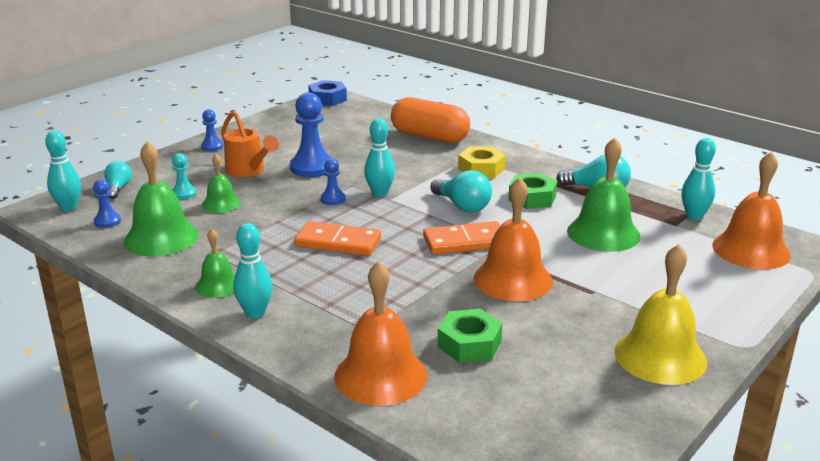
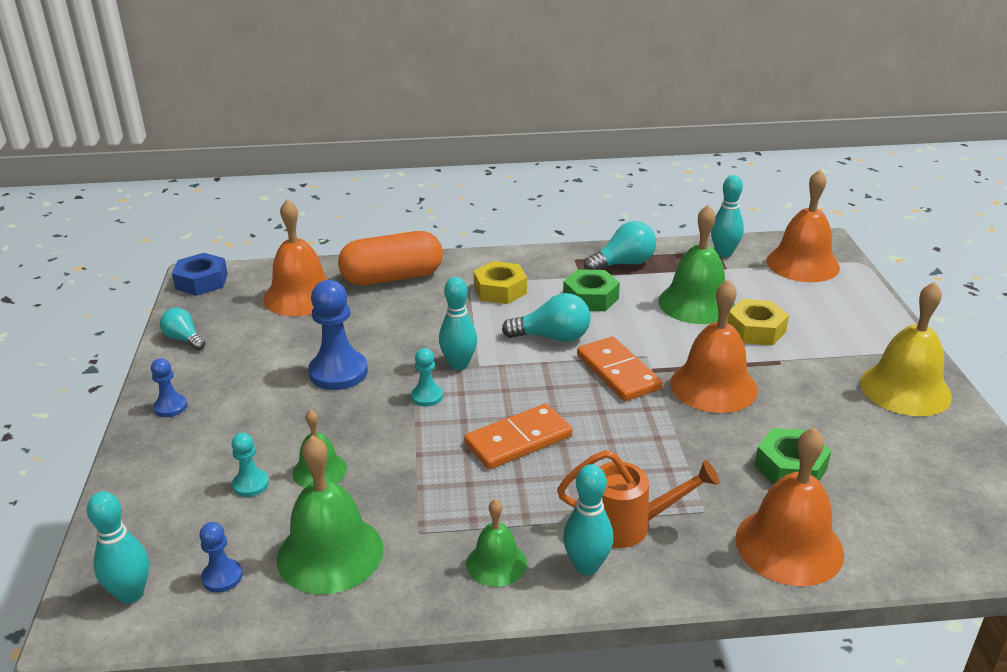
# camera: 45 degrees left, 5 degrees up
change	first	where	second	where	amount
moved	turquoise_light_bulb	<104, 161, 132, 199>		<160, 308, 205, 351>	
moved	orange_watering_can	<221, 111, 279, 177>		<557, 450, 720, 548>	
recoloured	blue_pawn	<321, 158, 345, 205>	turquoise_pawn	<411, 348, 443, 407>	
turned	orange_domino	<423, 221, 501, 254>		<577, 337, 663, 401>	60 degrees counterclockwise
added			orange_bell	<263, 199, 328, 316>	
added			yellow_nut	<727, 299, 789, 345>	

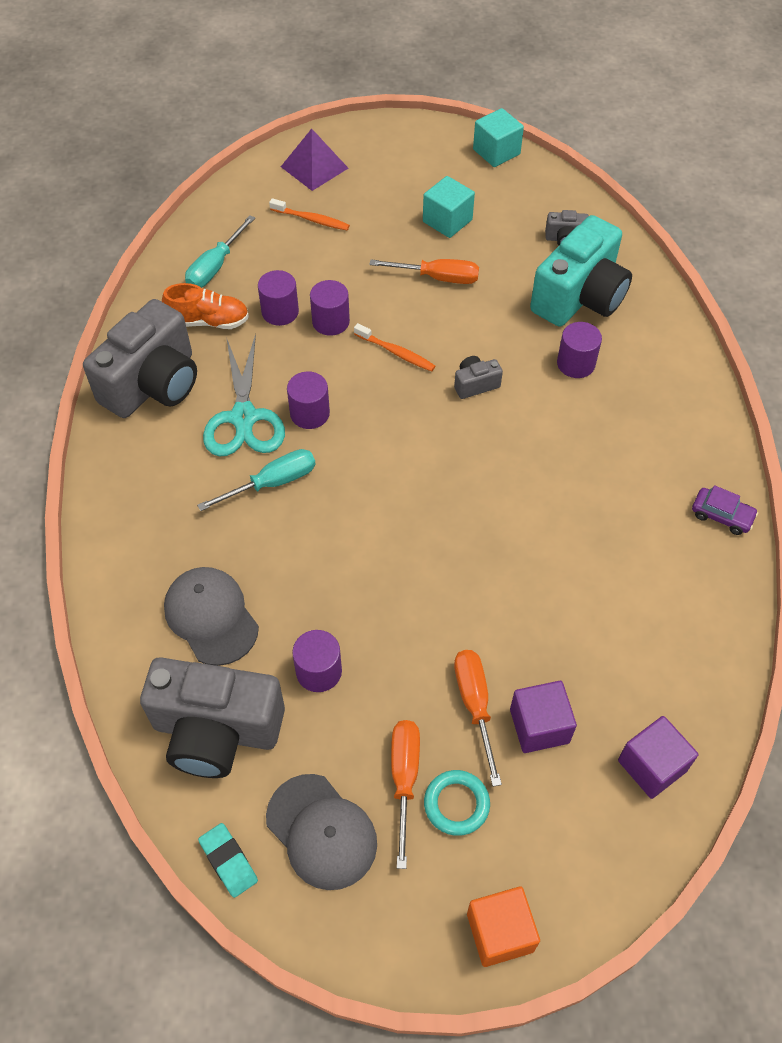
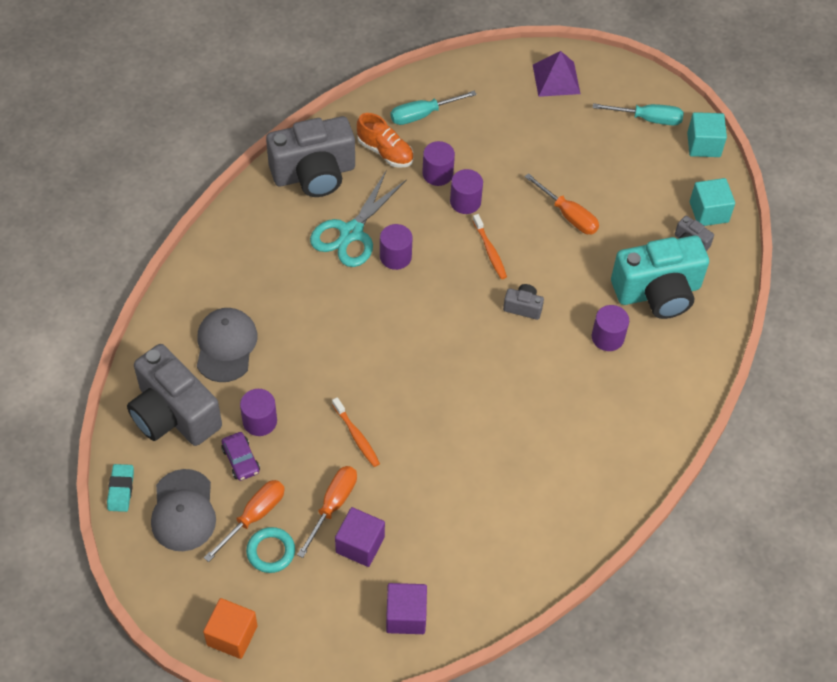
# camera: 35 degrees right, 0 degrees up
change	first	where	second	where	amount
moved	turquoise_screwdriver	<197, 449, 315, 511>		<593, 103, 684, 126>	
moved	orange_toothbrush	<269, 198, 350, 230>		<332, 397, 380, 467>	
moved	turquoise_cube	<423, 176, 475, 238>		<690, 178, 735, 226>	
moved	purple_car	<692, 485, 758, 535>		<221, 432, 260, 481>	

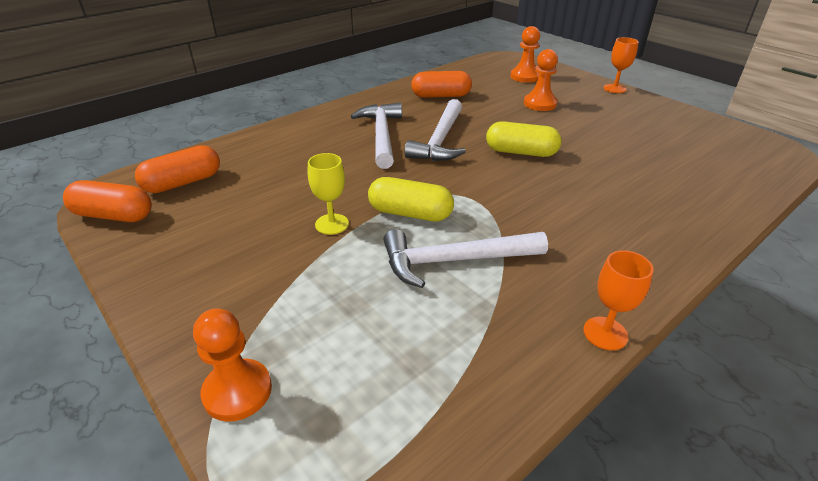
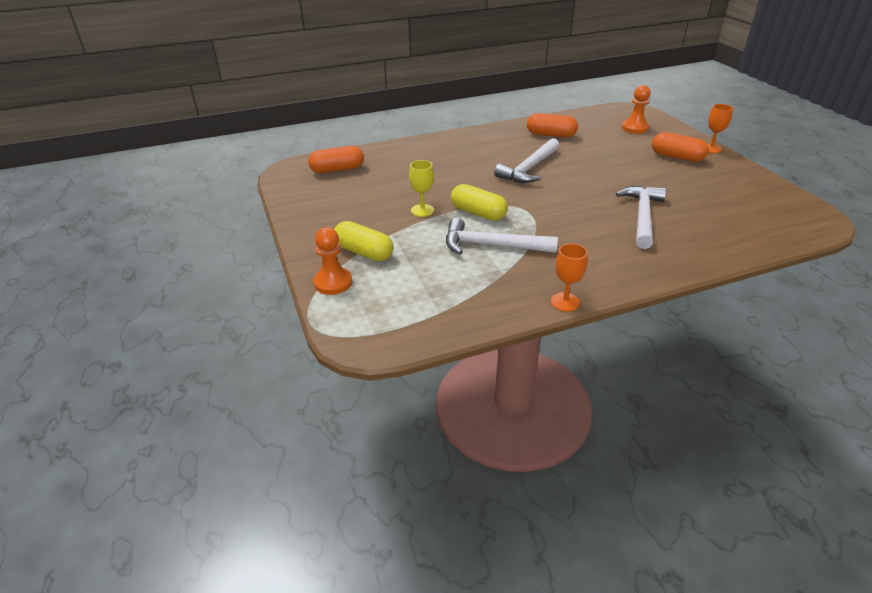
# camera: 20 degrees right, 0 degrees up
change	first	where	second	where	amount
moved	orange_capsule	<63, 180, 152, 222>		<652, 132, 709, 162>	
moved	white_hammer	<351, 103, 402, 169>		<616, 186, 666, 249>	
moved	yellow_capsule	<486, 121, 561, 157>		<334, 221, 394, 261>	
removed	orange_pawn	<524, 49, 558, 111>			

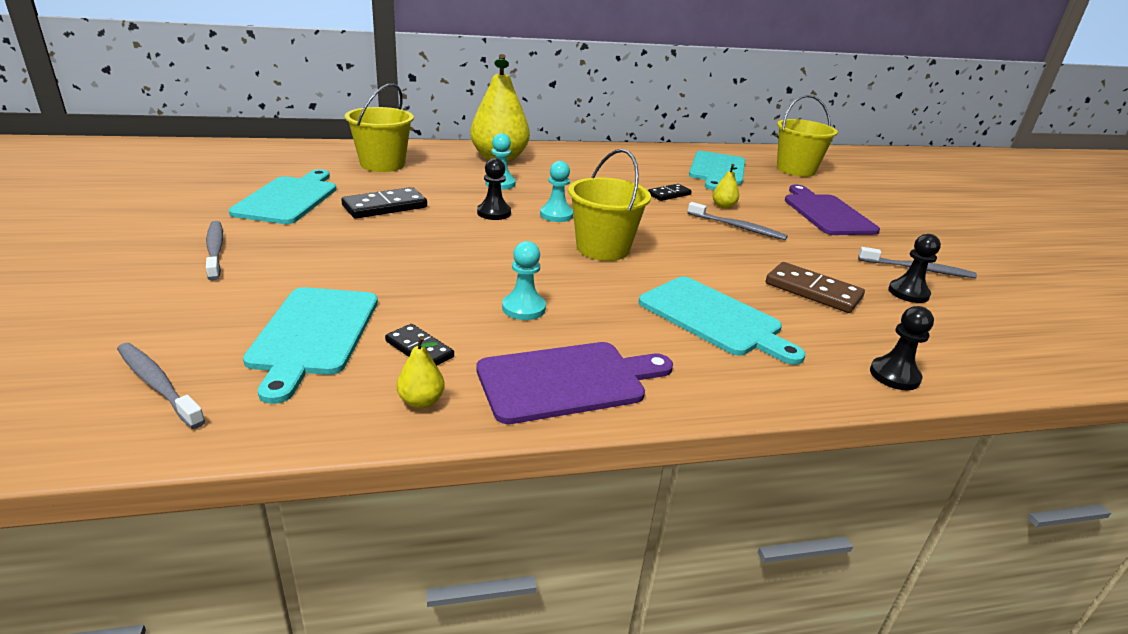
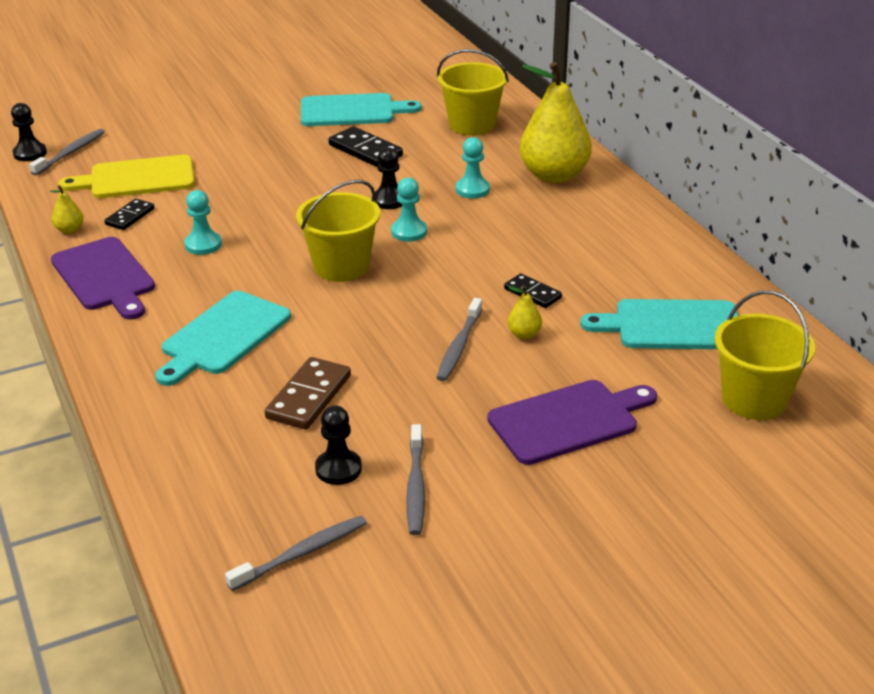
# camera: 80 degrees right, 5 degrees up
change	first	where	second	where	amount
moved	grey_toothbrush	<206, 221, 223, 281>		<225, 515, 367, 591>	
recoloured	turquoise_cutting_board	<243, 287, 378, 404>	yellow_cutting_board	<58, 155, 195, 198>	
moved	black_pawn	<870, 306, 934, 390>		<11, 103, 47, 161>	

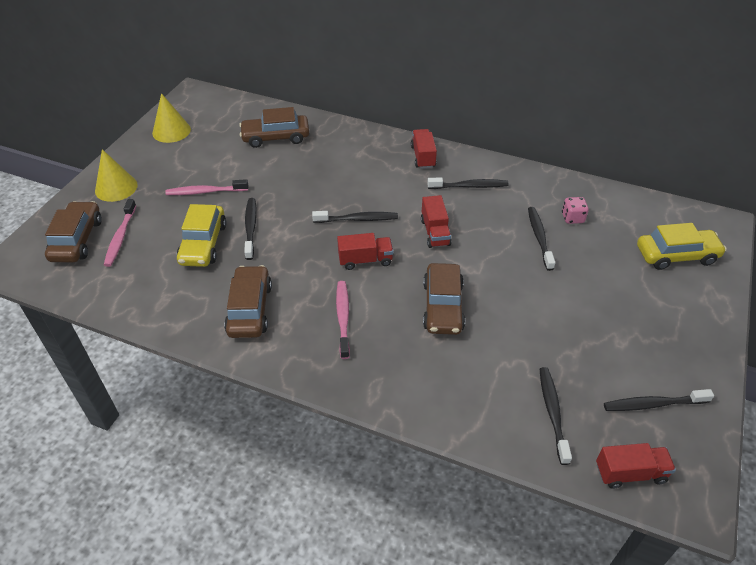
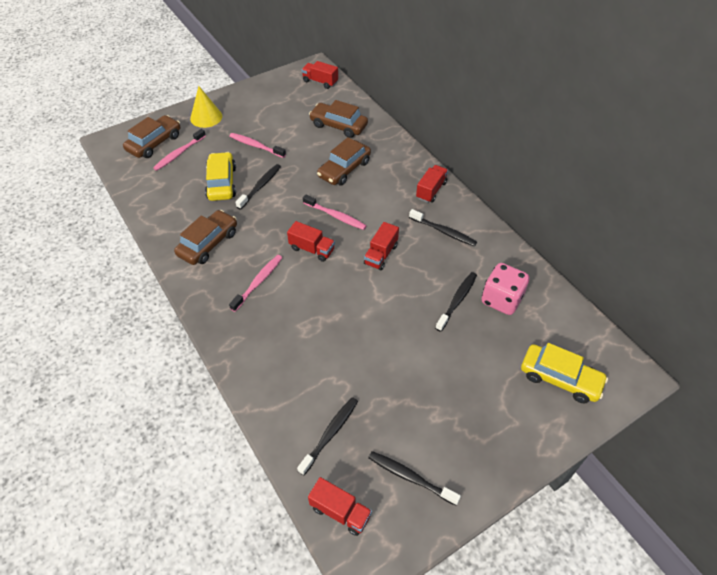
# camera: 35 degrees right, 5 degrees up
change	first	where	second	where	amount
removed	yellow_cone	<152, 93, 191, 143>			
turned	yellow_car	<177, 204, 227, 267>		<205, 152, 236, 201>	135 degrees clockwise
recoloured	black_toothbrush	<312, 211, 398, 223>	pink_toothbrush	<303, 194, 367, 230>	
moved	brown_car	<423, 263, 465, 335>		<317, 137, 371, 186>	
resized	pink_dice	<562, 197, 589, 224>		<482, 263, 530, 315>	x1.81
added			red_truck	<302, 61, 338, 89>	

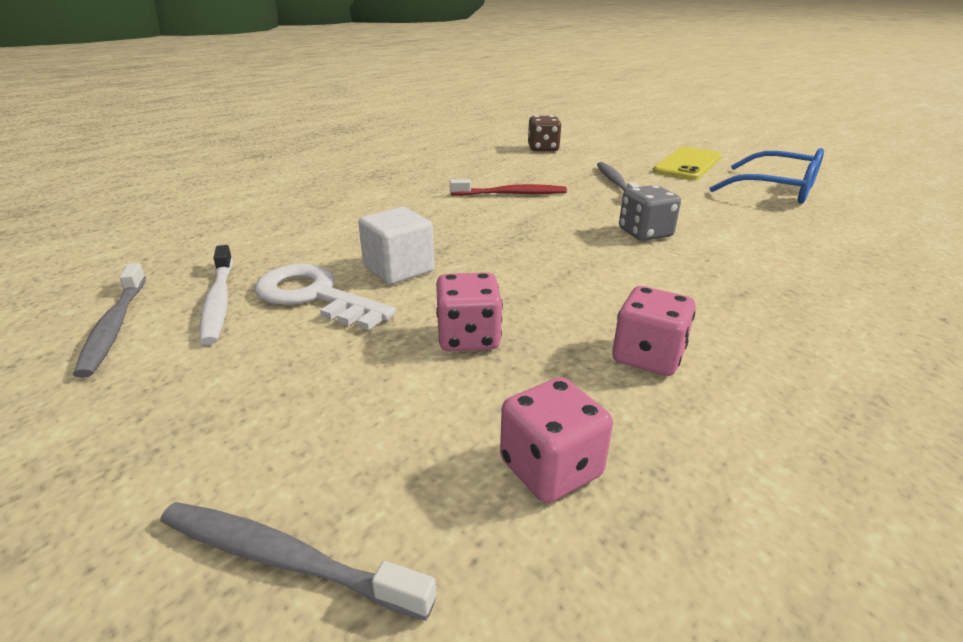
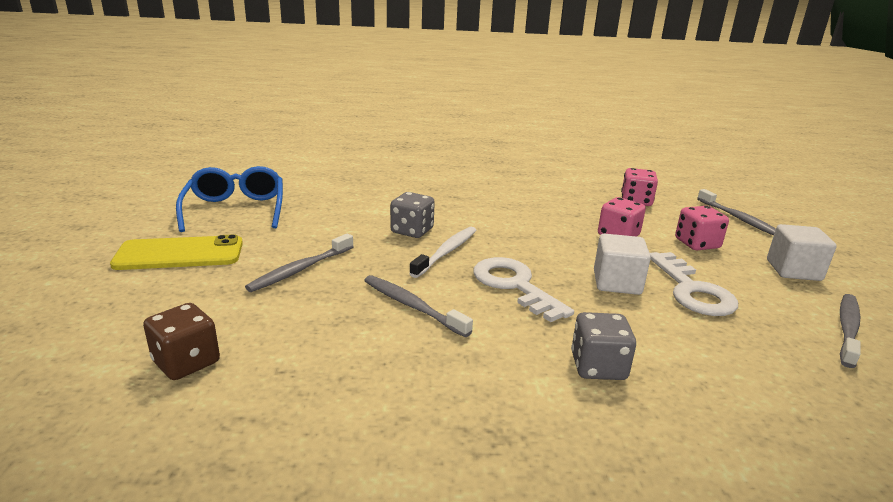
# camera: 135 degrees left, 5 degrees down
change	first	where	second	where	amount
moved	white_toothbrush	<200, 245, 233, 345>		<409, 227, 476, 278>	
recoloured	red_toothbrush	<450, 179, 567, 196>	grey_toothbrush	<364, 275, 473, 337>	
moved	pink_dice	<612, 286, 696, 376>		<675, 206, 729, 250>	
added			white_key	<473, 257, 574, 322>	
added			grey_dice	<571, 312, 636, 380>	
added			white_cube	<767, 224, 837, 281>	

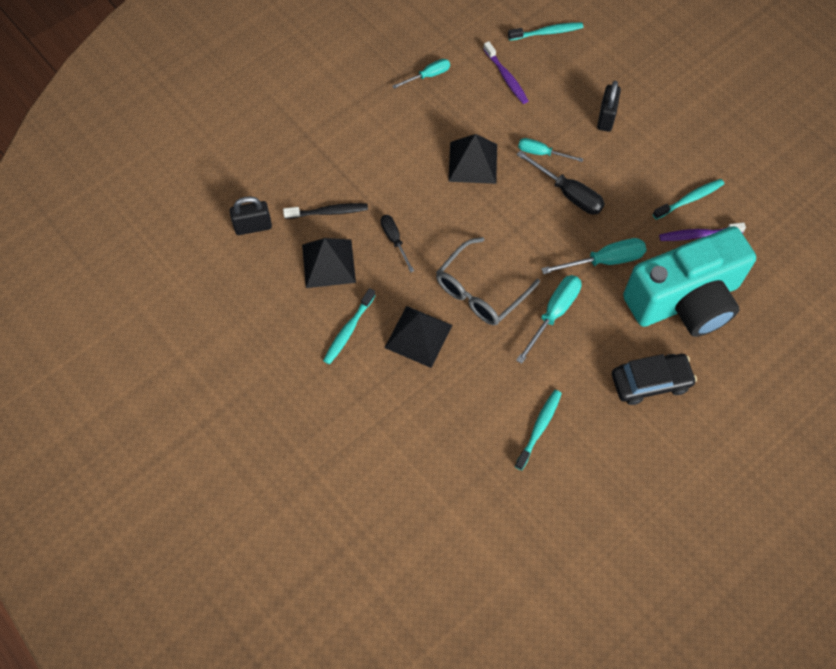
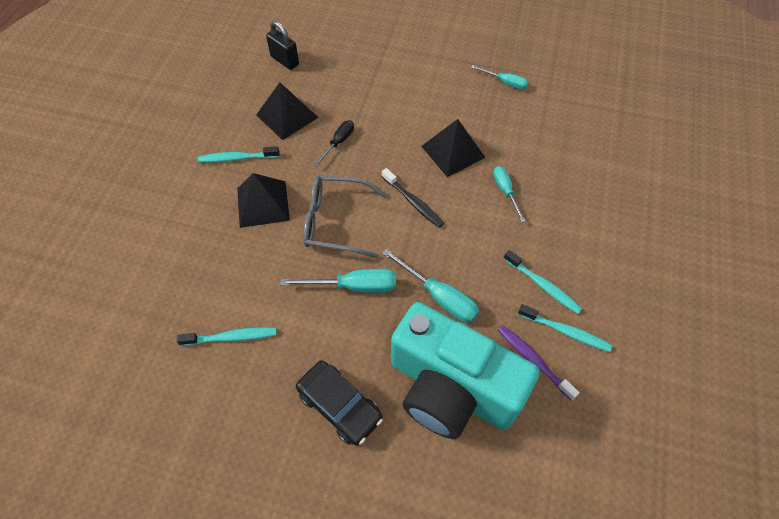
# camera: 55 degrees right, 5 degrees down
change	first	where	second	where	amount
moved	black_toothbrush	<283, 203, 368, 219>		<382, 168, 444, 228>	
removed	purple_toothbrush	<483, 41, 528, 104>			
moved	turquoise_toothbrush	<508, 22, 583, 41>		<504, 250, 583, 314>	
removed	black_screwdriver	<516, 150, 605, 214>			
removed	black_padlock	<597, 81, 621, 132>			

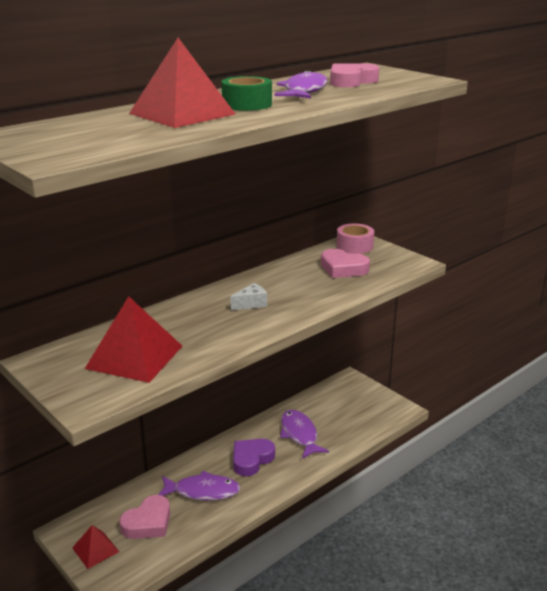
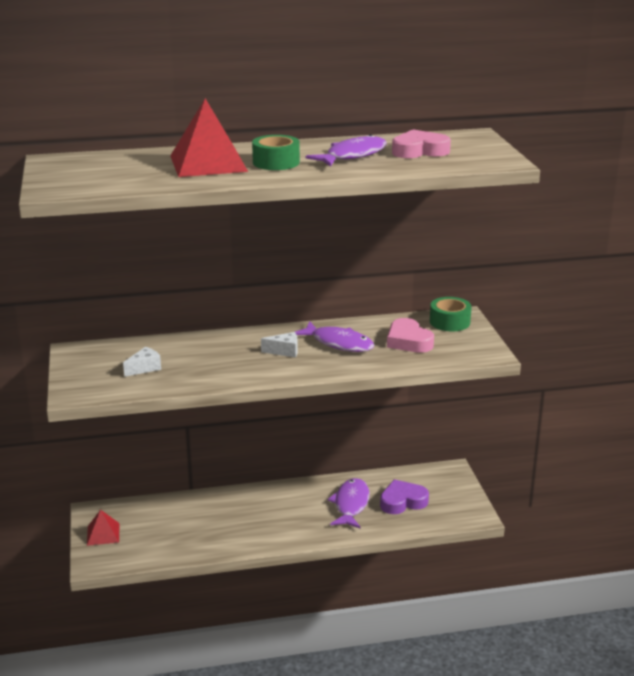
# camera: 30 degrees right, 0 degrees up
change	first	where	second	where	amount
replaced	red_pyramid	<85, 296, 182, 383>	white_cheese	<123, 347, 161, 377>	
removed	pink_heart	<119, 495, 170, 539>			
moved	purple_fish	<158, 471, 241, 501>		<295, 321, 374, 352>	
moved	purple_heart	<233, 439, 275, 476>		<380, 479, 429, 514>	
recoloured	pink_tape	<337, 224, 374, 254>	green_tape	<430, 297, 472, 331>	

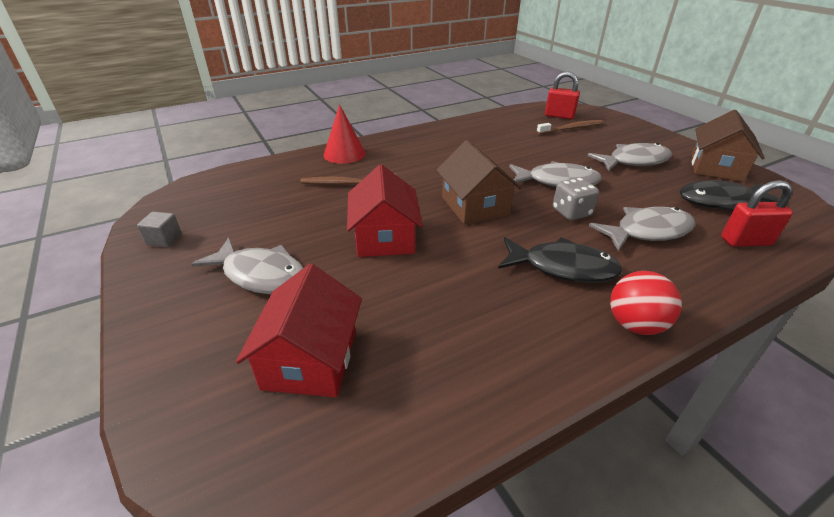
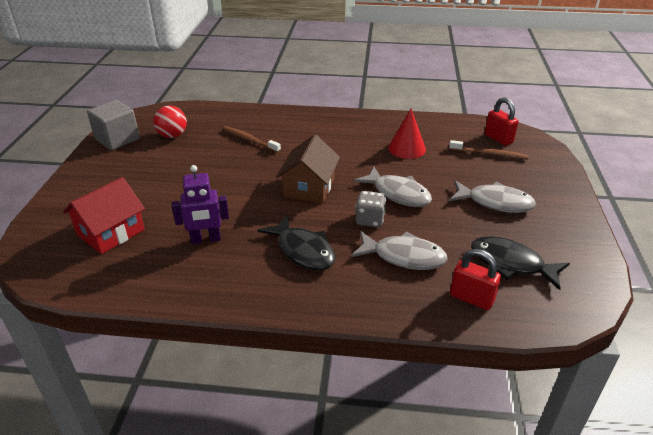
# camera: 35 degrees right, 0 degrees up
change	first	where	second	where	amount
resized	grey_cube	<137, 212, 182, 247>		<87, 100, 140, 150>	x2.04
removed	grey_fish	<191, 237, 303, 294>			
moved	red_cone	<323, 104, 366, 164>		<388, 109, 426, 159>	
removed	red_house	<347, 164, 423, 257>			
moved	red_ball	<610, 271, 682, 335>		<154, 106, 187, 138>	
removed	brown_house	<692, 109, 765, 182>			
added			purple_robot	<172, 165, 229, 244>	

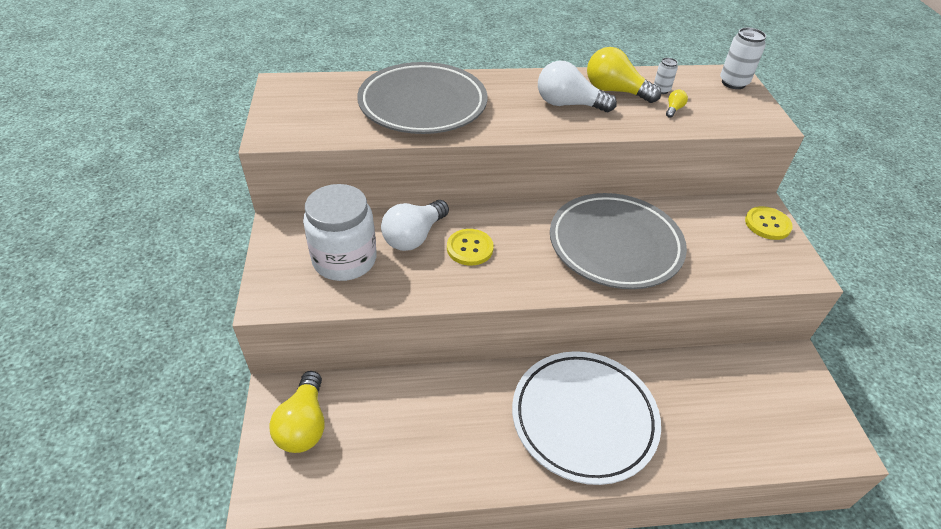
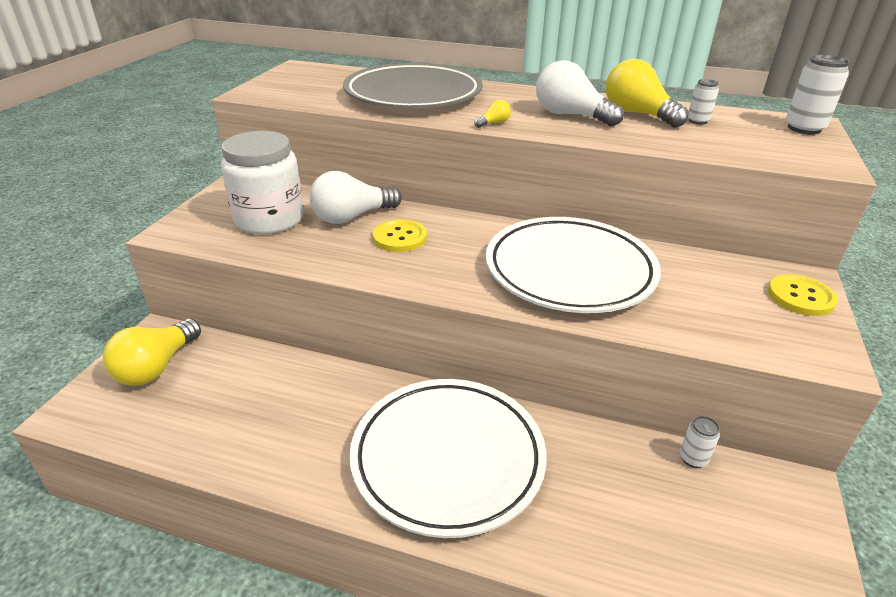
# camera: 25 degrees right, 10 degrees down
change	first	where	second	where	amount
recoloured	grey_plate	<550, 193, 687, 289>	white_plate	<486, 217, 661, 313>	
moved	yellow_light_bulb	<666, 90, 688, 118>		<475, 100, 511, 128>	
added			white_can	<680, 416, 720, 468>	

